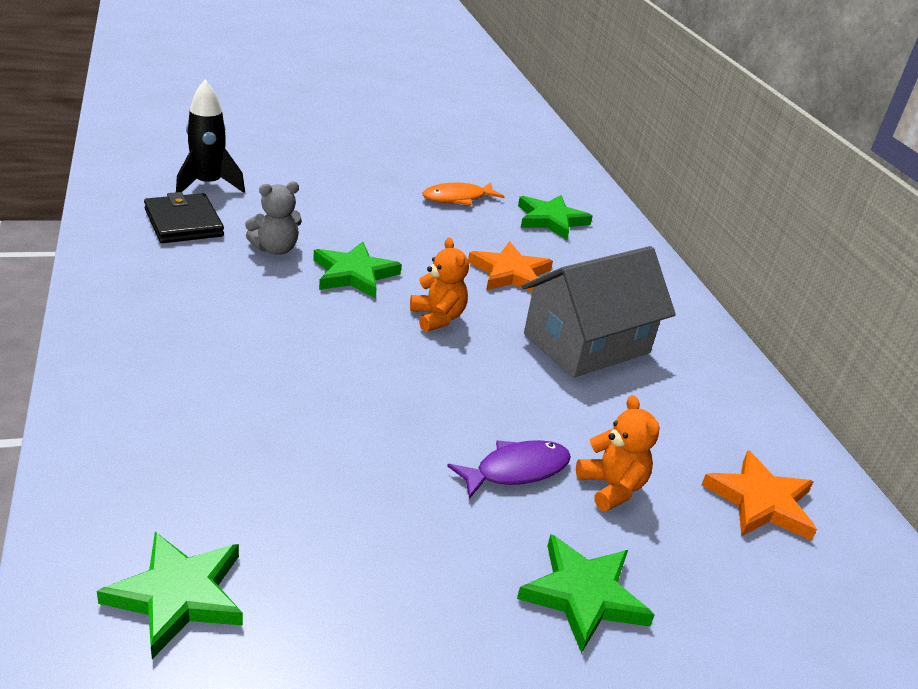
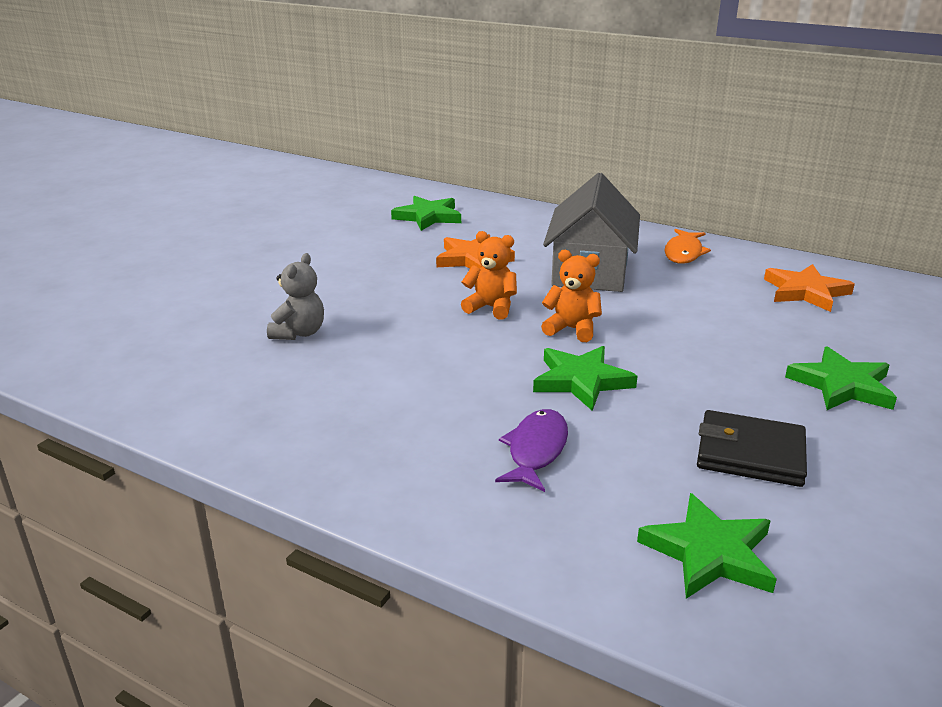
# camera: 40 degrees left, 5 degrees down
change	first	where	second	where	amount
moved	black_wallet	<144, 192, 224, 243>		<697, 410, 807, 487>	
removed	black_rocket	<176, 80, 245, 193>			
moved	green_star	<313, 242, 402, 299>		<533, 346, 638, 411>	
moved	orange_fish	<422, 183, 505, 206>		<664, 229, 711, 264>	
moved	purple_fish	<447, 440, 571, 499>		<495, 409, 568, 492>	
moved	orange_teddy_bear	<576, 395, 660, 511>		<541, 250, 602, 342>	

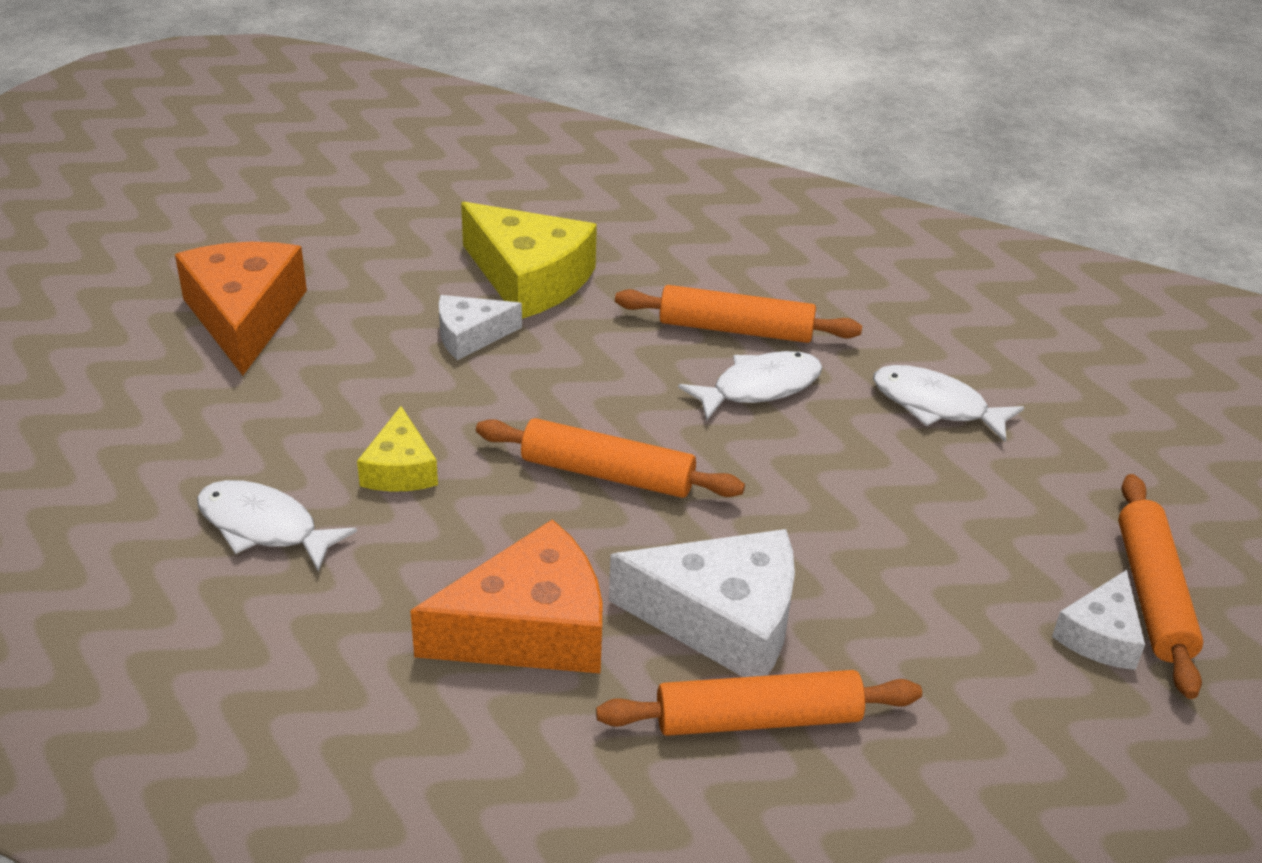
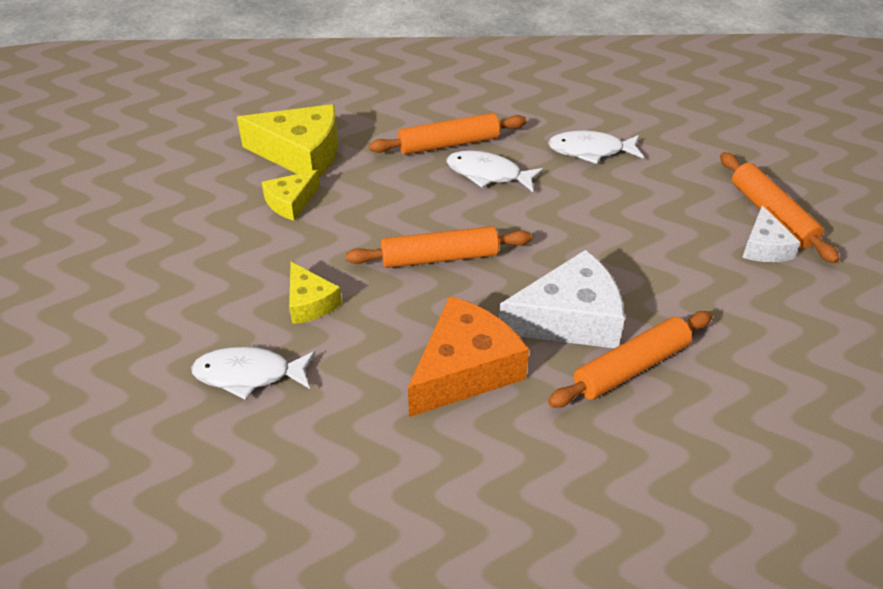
# camera: 25 degrees left, 5 degrees up
change	first	where	second	where	amount
removed	orange_cheese	<175, 242, 307, 376>			
recoloured	white_cheese	<439, 295, 522, 360>	yellow_cheese	<262, 170, 320, 221>	
turned	white_fish	<678, 351, 823, 421>		<446, 150, 544, 192>	105 degrees counterclockwise

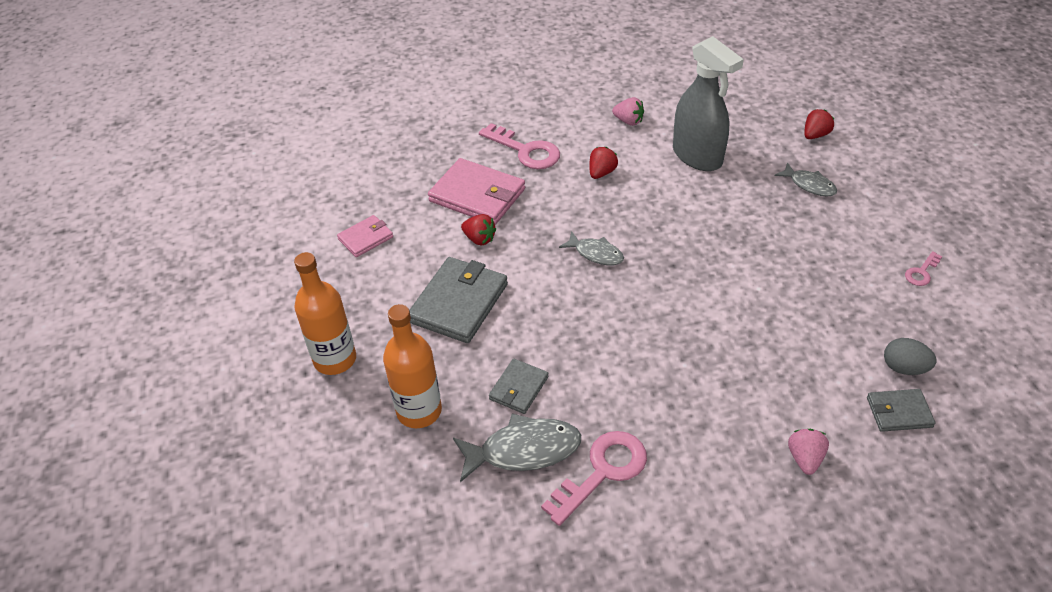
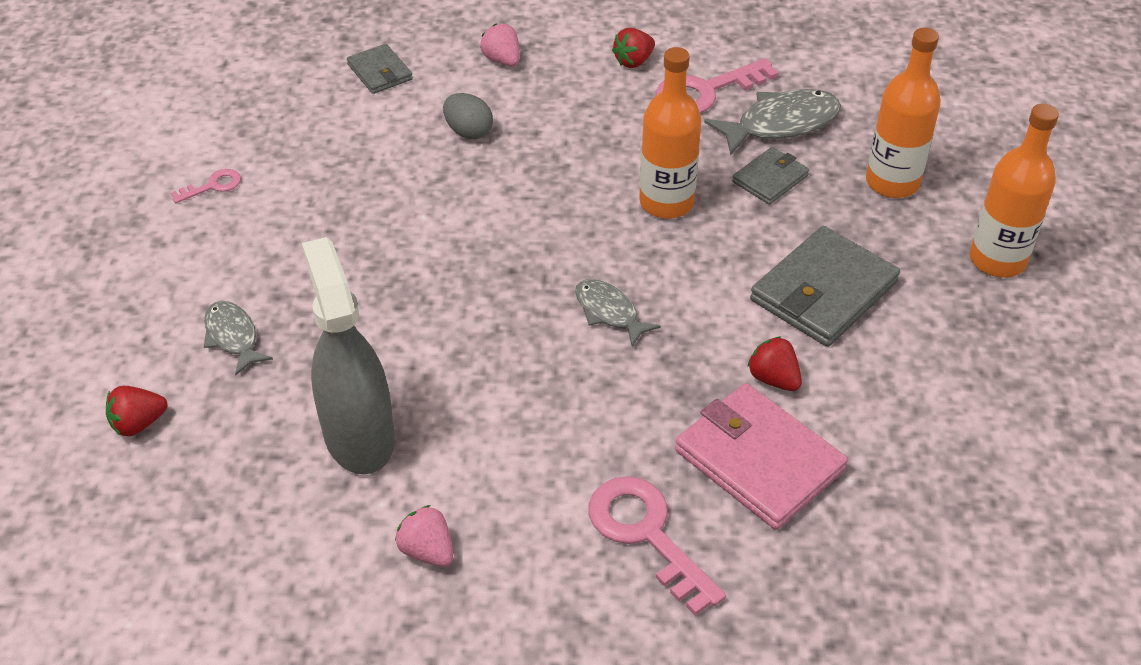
# camera: 165 degrees left, 0 degrees up
change	first	where	second	where	amount
removed	pink_wallet	<337, 215, 393, 257>			
turned	grey_fish	<453, 414, 581, 482>		<704, 89, 841, 156>	150 degrees clockwise
moved	red_strawberry	<589, 147, 618, 179>		<612, 28, 655, 68>	
turned	pink_strawberry	<788, 429, 829, 475>		<480, 24, 520, 66>	120 degrees clockwise
turned	grey_wallet	<867, 389, 935, 432>		<347, 44, 413, 94>	45 degrees clockwise
moved	grey_egg	<884, 338, 936, 375>		<443, 93, 493, 139>	
added			orange_bottle	<639, 47, 702, 219>	

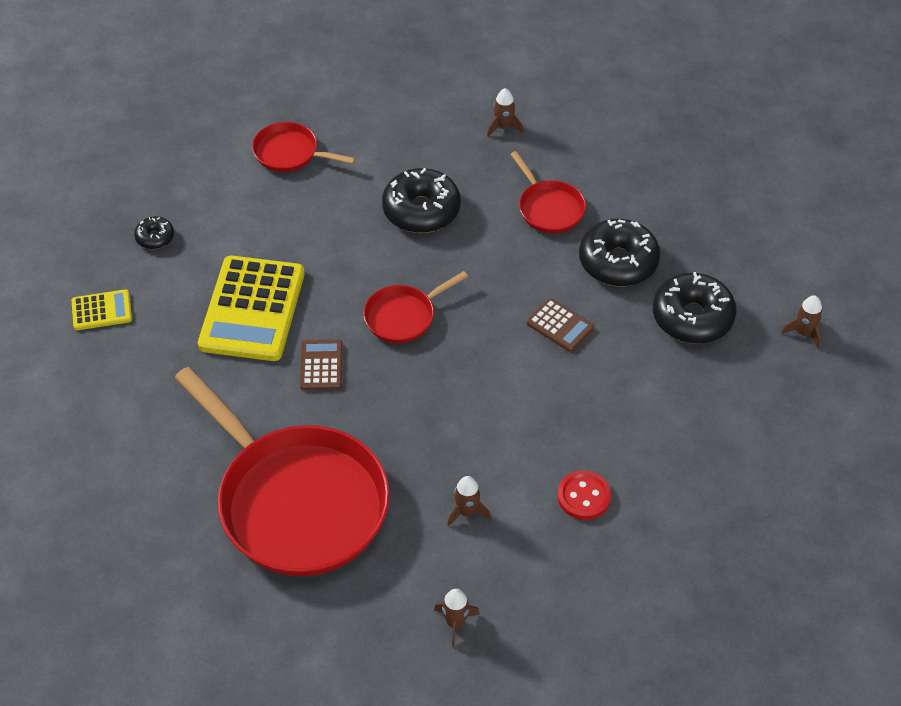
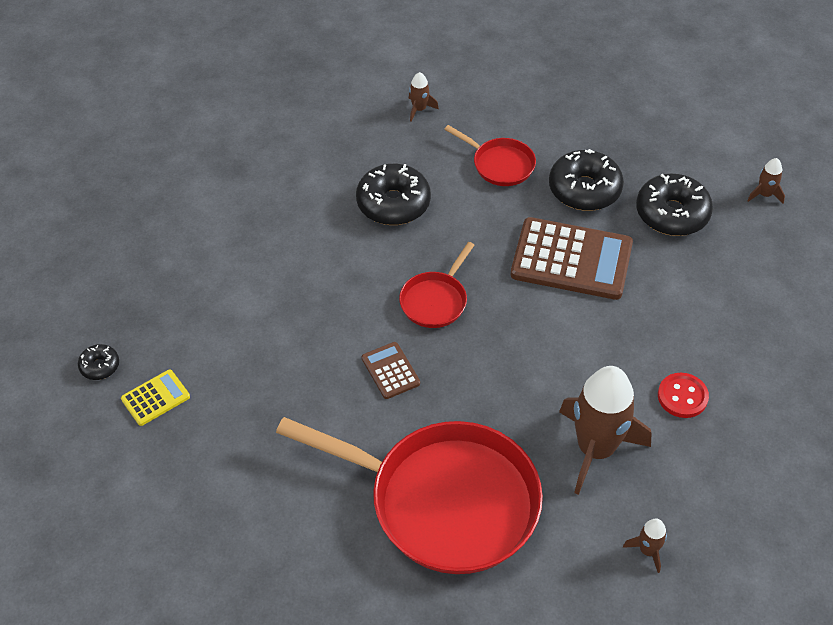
# camera: 25 degrees left, 0 degrees up
change	first	where	second	where	amount
moved	black_donut	<134, 216, 174, 249>		<78, 344, 119, 380>	
removed	yellow_calculator	<198, 256, 305, 361>			
removed	red_pan	<252, 122, 356, 172>			
resized	brown_rocket	<448, 476, 491, 526>		<559, 366, 651, 495>	x2.34
resized	brown_calculator	<526, 298, 594, 352>		<511, 217, 633, 300>	x2.08

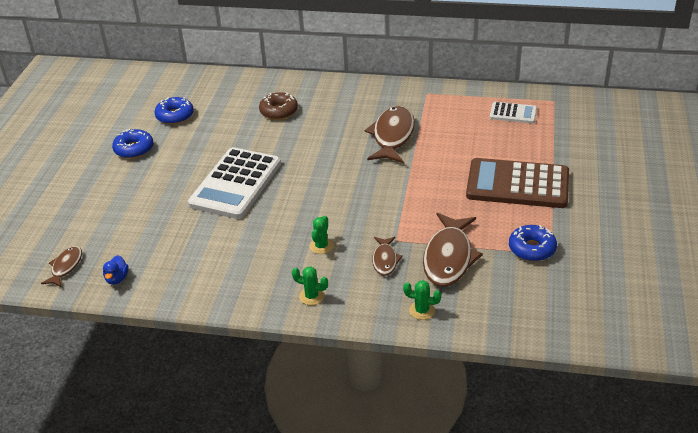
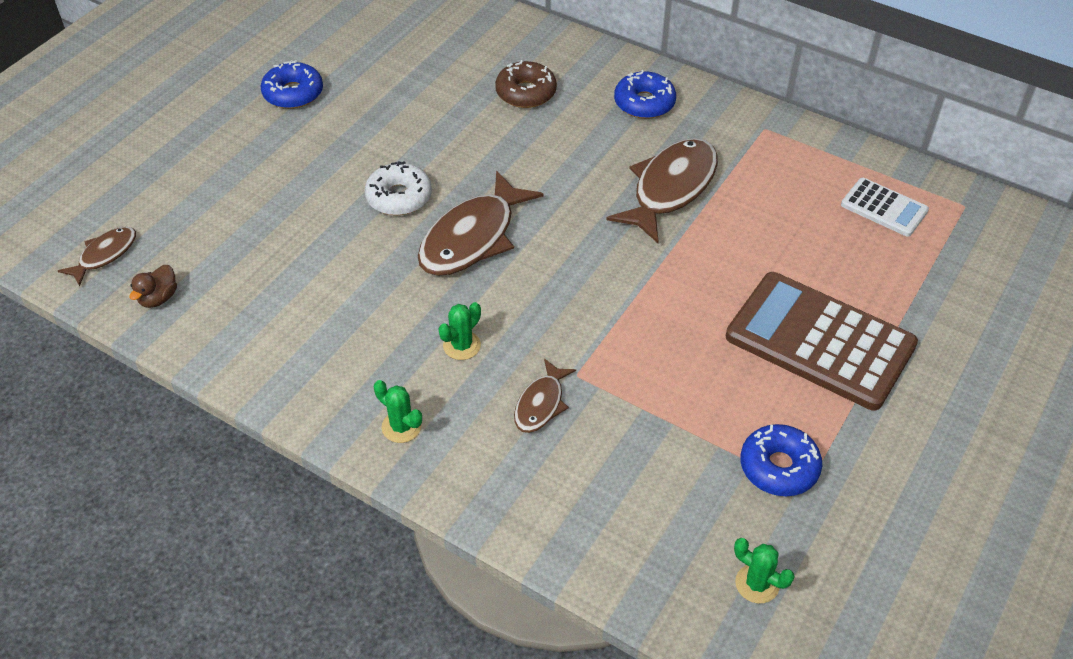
# camera: 20 degrees right, 10 degrees up
change	first	where	second	where	amount
recoloured	blue_duck	<103, 255, 129, 285>	brown_duck	<130, 265, 177, 308>	
moved	blue_donut	<155, 97, 194, 124>		<614, 70, 676, 119>	
replaced	white_calculator	<188, 147, 281, 219>	white_donut	<365, 161, 432, 215>	
moved	green_cactus	<403, 280, 441, 320>		<734, 538, 794, 604>	
moved	brown_fish	<423, 213, 483, 287>		<418, 171, 543, 276>	

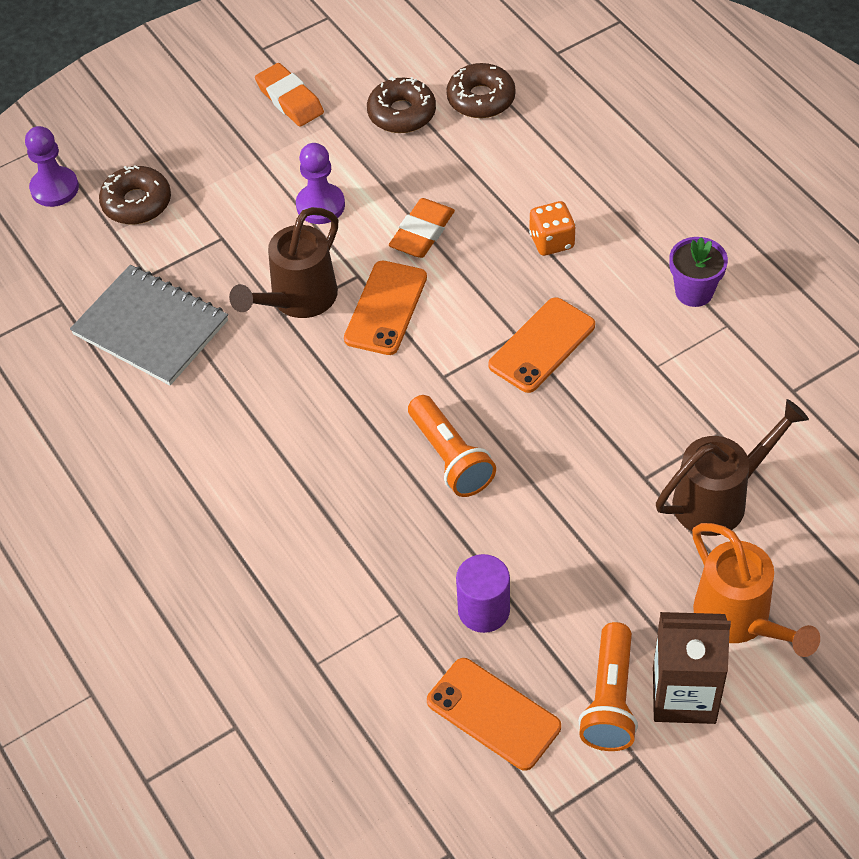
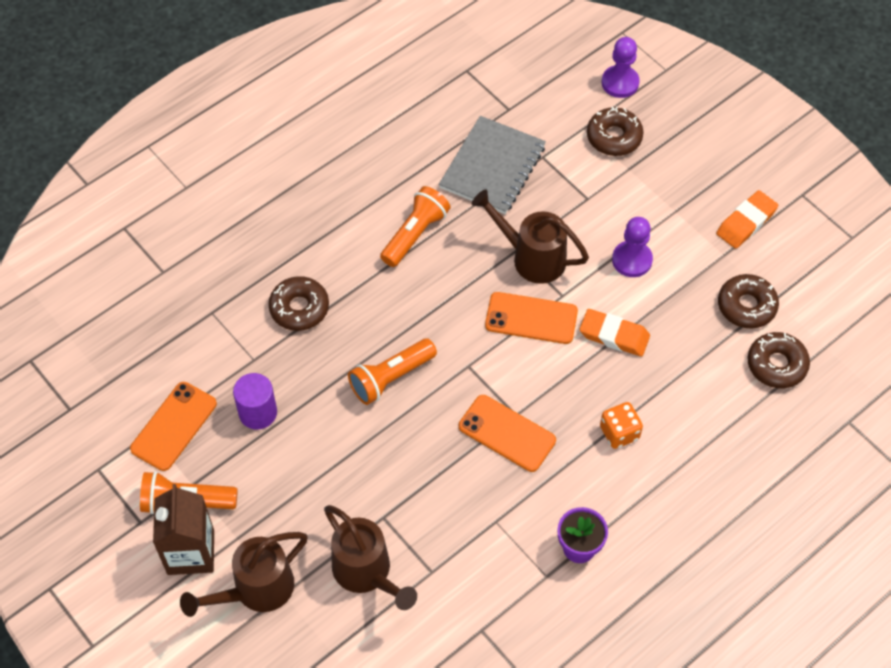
# camera: 80 degrees right, 5 degrees up
change	first	where	second	where	amount
recoloured	orange_watering_can	<692, 523, 820, 657>	brown_watering_can	<180, 532, 308, 617>	
added			brown_donut	<268, 276, 329, 331>	
added			orange_flashlight	<380, 186, 450, 267>	

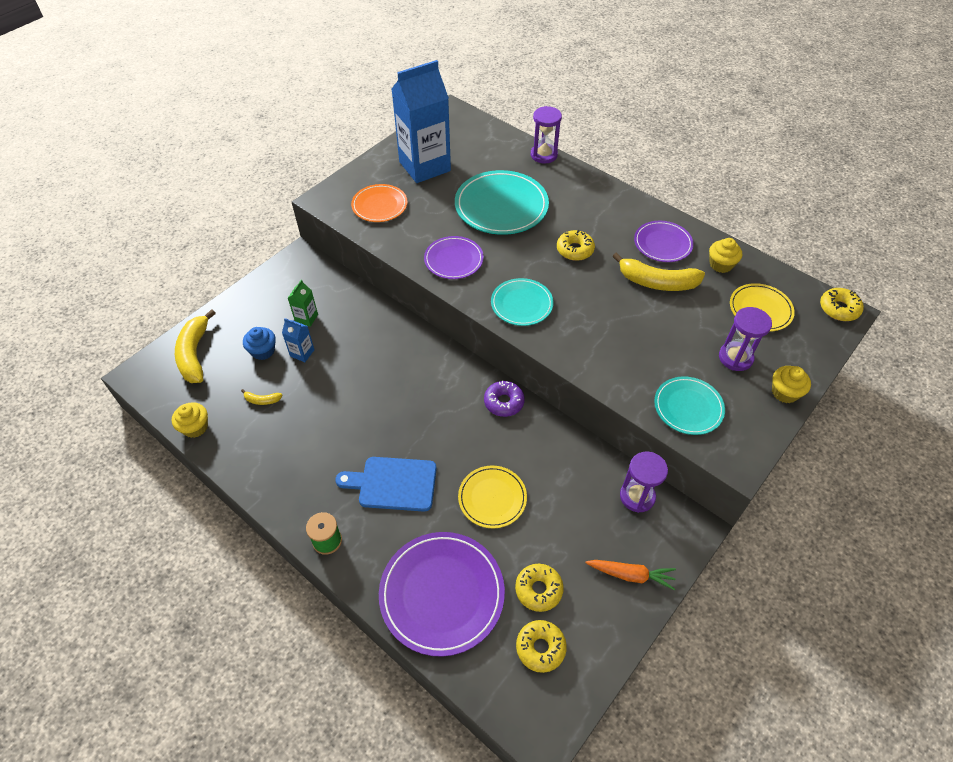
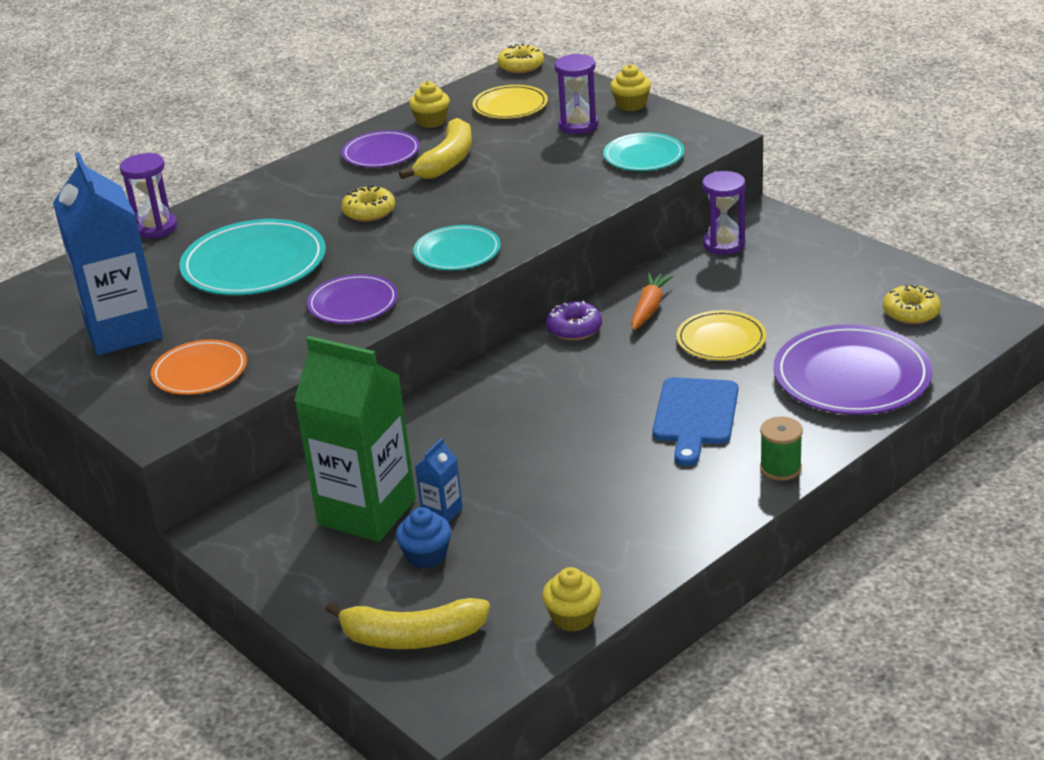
# camera: 80 degrees left, 20 degrees down
change	first	where	second	where	amount
removed	yellow_banana	<241, 389, 282, 405>			
resized	green_carton	<288, 280, 318, 327>		<294, 336, 416, 542>	x2.45
removed	yellow_donut	<515, 564, 564, 612>			
moved	orange_carrot	<586, 560, 676, 591>		<631, 273, 673, 330>	

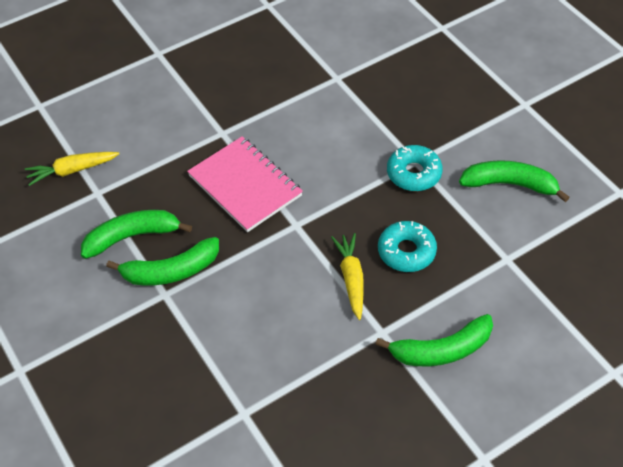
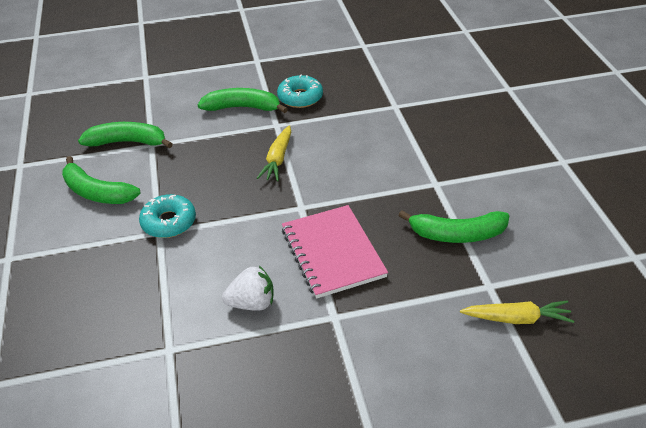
# camera: 160 degrees left, 10 degrees down
change	first	where	second	where	amount
moved	green_banana	<106, 237, 219, 286>		<78, 122, 173, 148>	
moved	turquoise_donut	<378, 221, 437, 272>		<277, 75, 323, 108>	
added			white_strawberry	<222, 266, 274, 311>	

